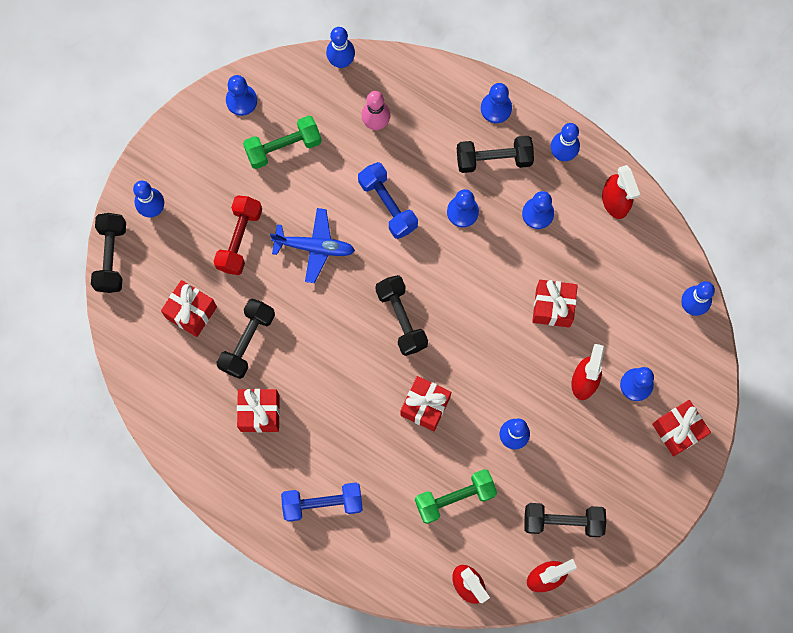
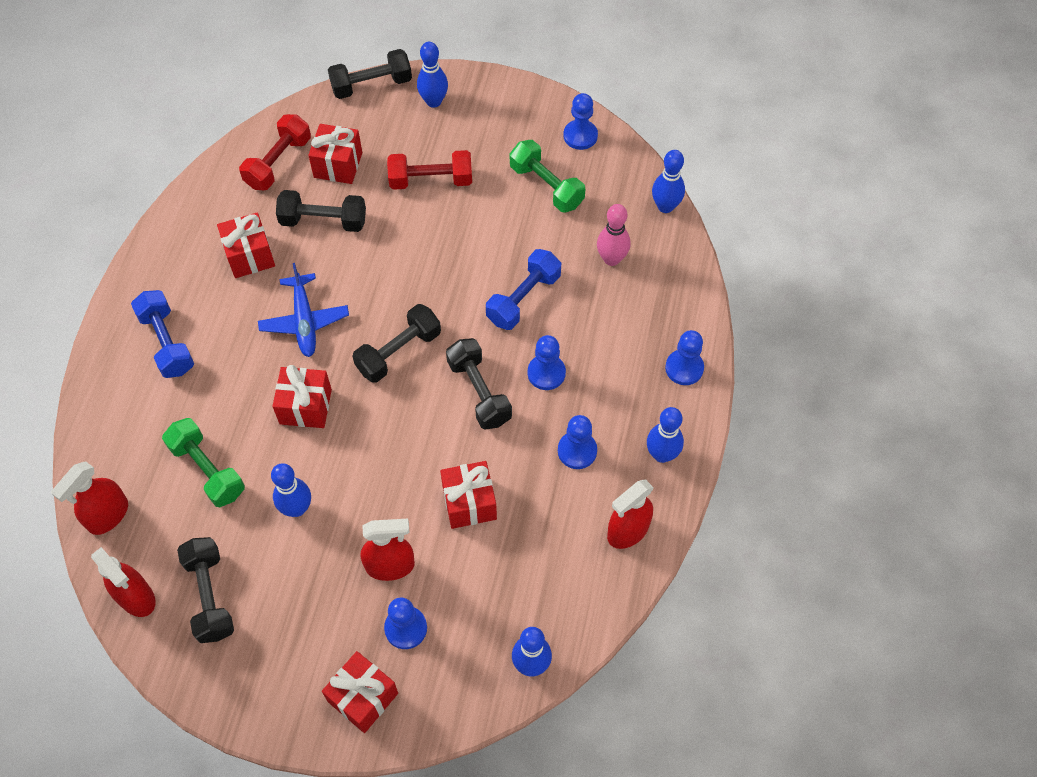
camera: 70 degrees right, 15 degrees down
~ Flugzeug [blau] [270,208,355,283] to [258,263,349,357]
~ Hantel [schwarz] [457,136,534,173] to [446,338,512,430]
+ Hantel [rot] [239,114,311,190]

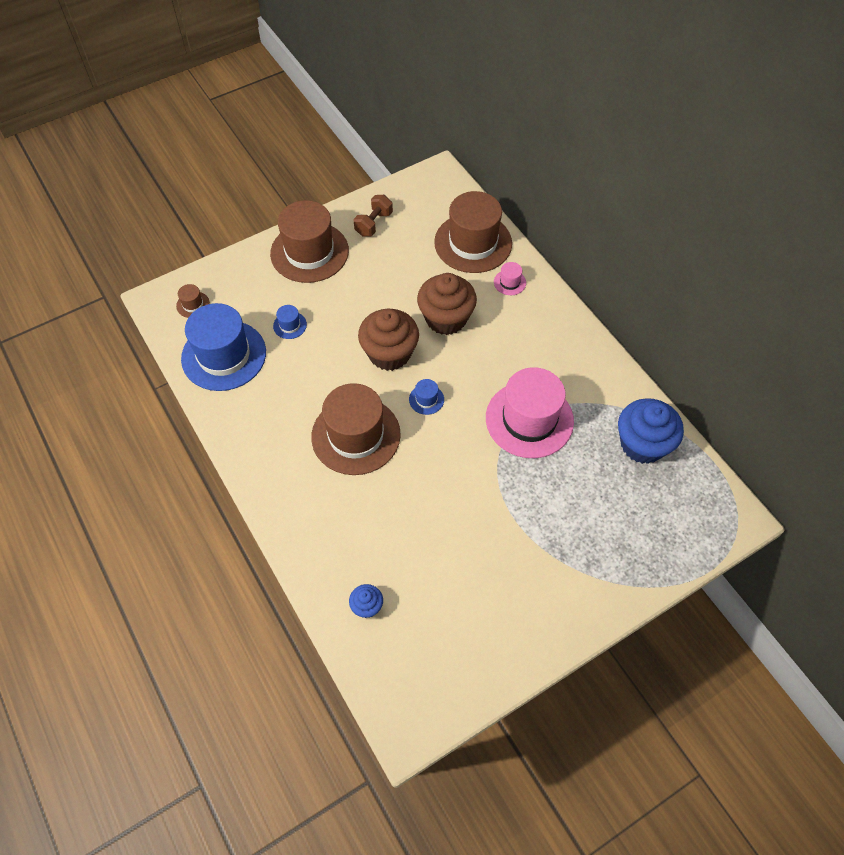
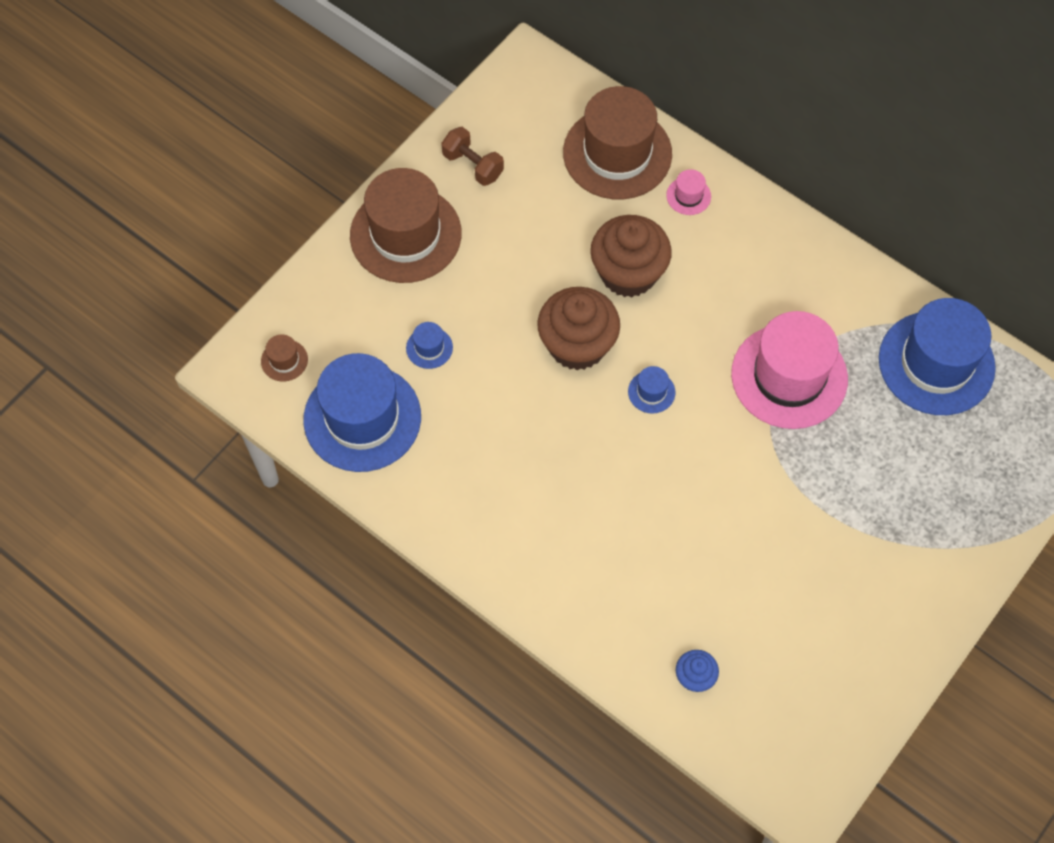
camera: 20 degrees left, 5 degrees up
- Hut [braun] [311,383,401,475]
~ Hantel [braun] [353,195,393,236] = [441,127,504,186] 60 degrees counterclockwise
~ Muffin [blau] [618,398,684,464] to Hut [blau] [879,298,996,415]

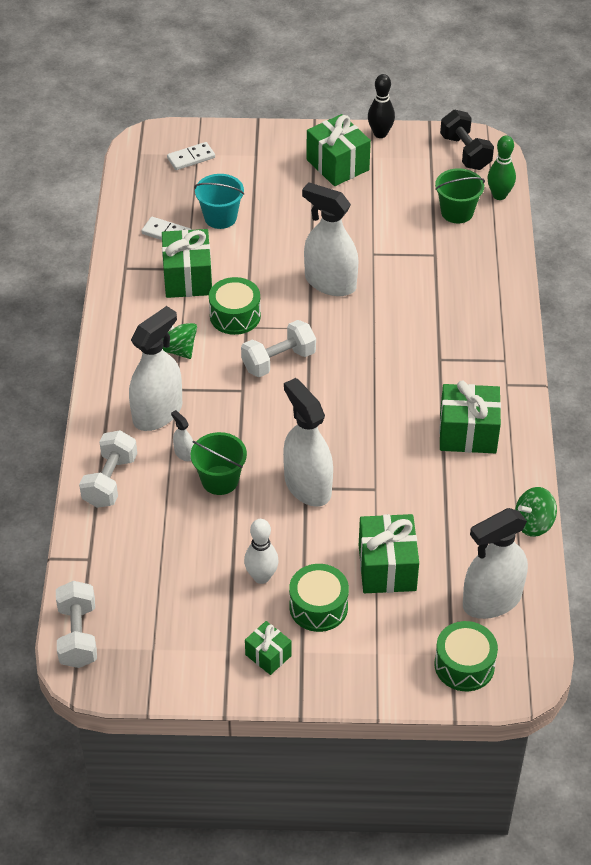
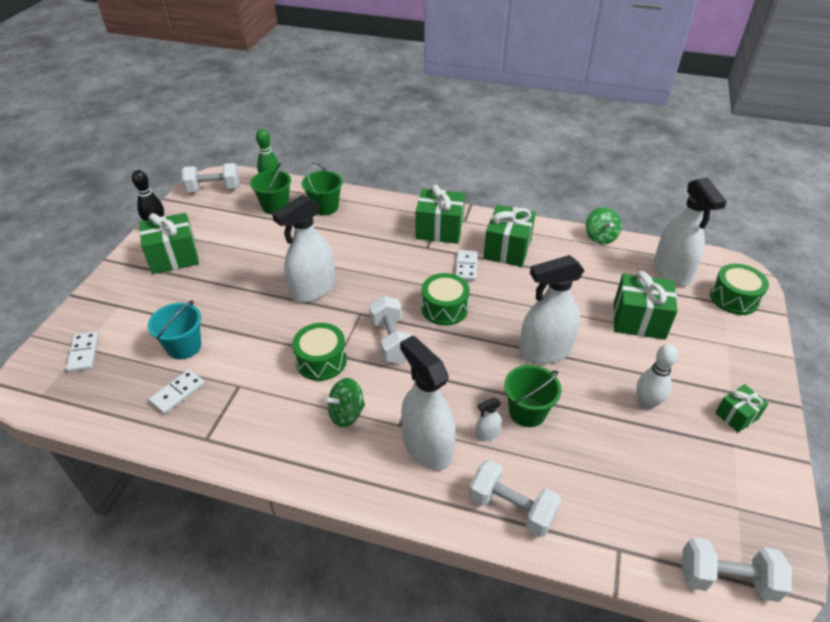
camera: 75 degrees left, 5 degrees down
~ Geschenk [grün] [162,229,212,298] to [416,184,465,244]
~ Trommel [grün] [289,564,349,632] to [421,273,470,326]
~ Hantel [schwarz] [440,110,494,170] to Hantel [weiß] [181,163,240,192]
+ Eimer [grün] [302,162,343,215]
+ Dominostein [weiß] [456,250,478,281]

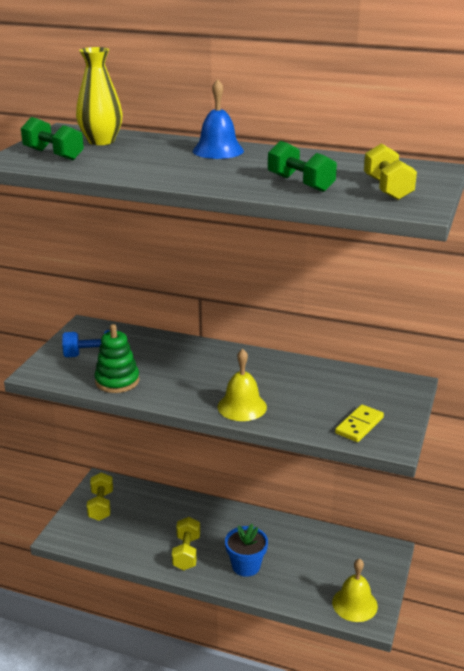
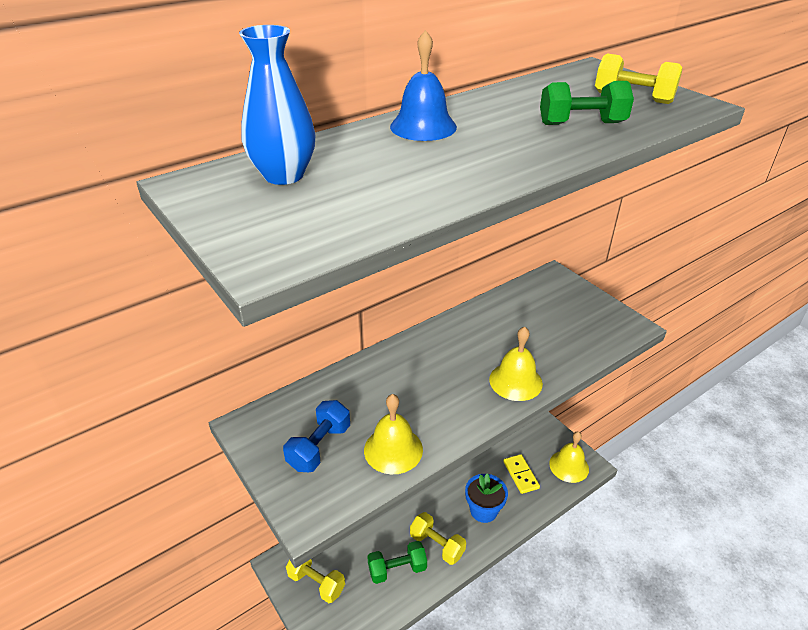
camera: 55 degrees left, 10 degrees up
~ Hantel [grün] [21,117,84,160] to [367,541,427,584]
~ Vase [gelb] [76,47,123,145] to Vase [blau] [239,25,315,185]
~ Stapelspielzeug [grün] [94,324,139,393] to Glocke [gelb] [364,394,423,474]
~ Dominostein [gelb] [335,405,384,442] to [503,454,540,494]

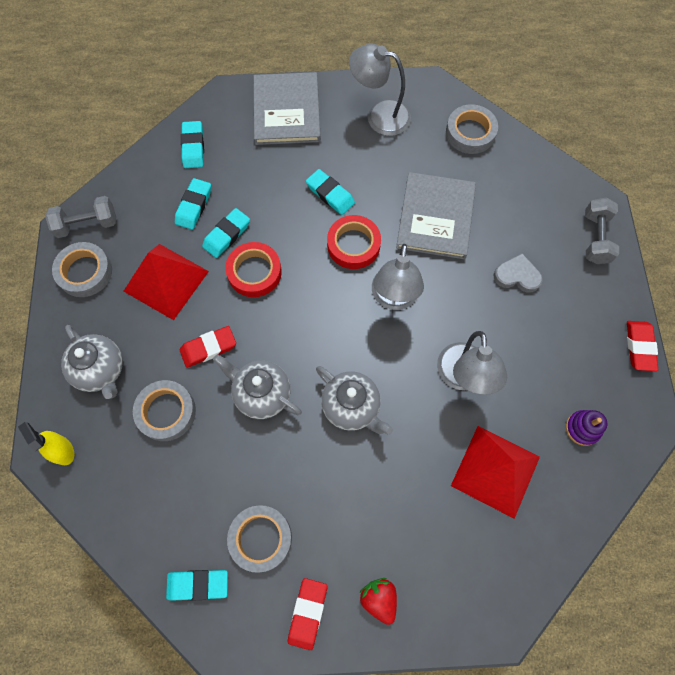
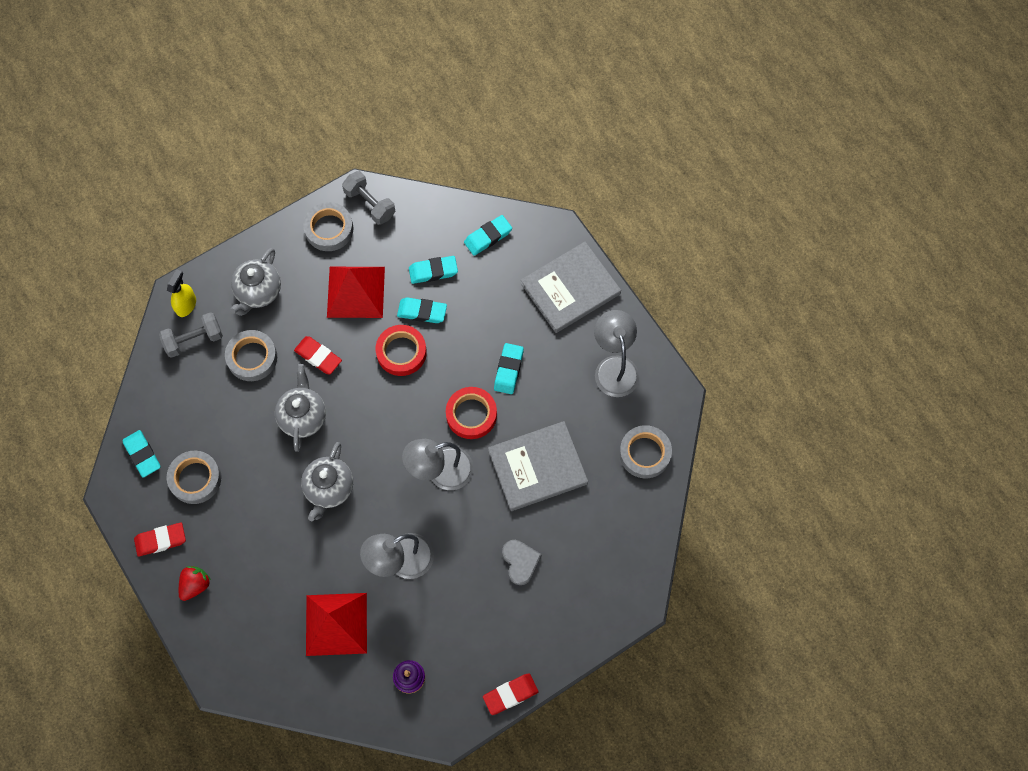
camera: 60 degrees right, 0 degrees up
~ Hantel [grau] [585,198,619,264] to [159,312,223,358]

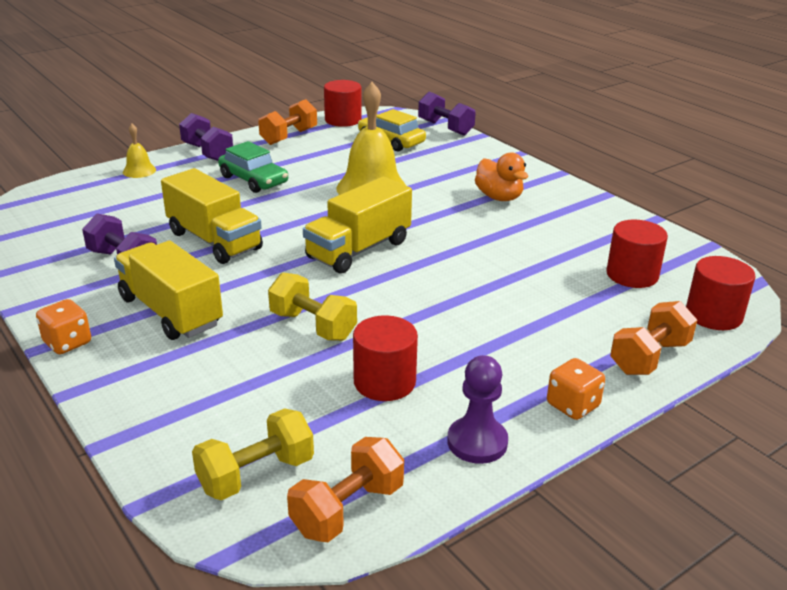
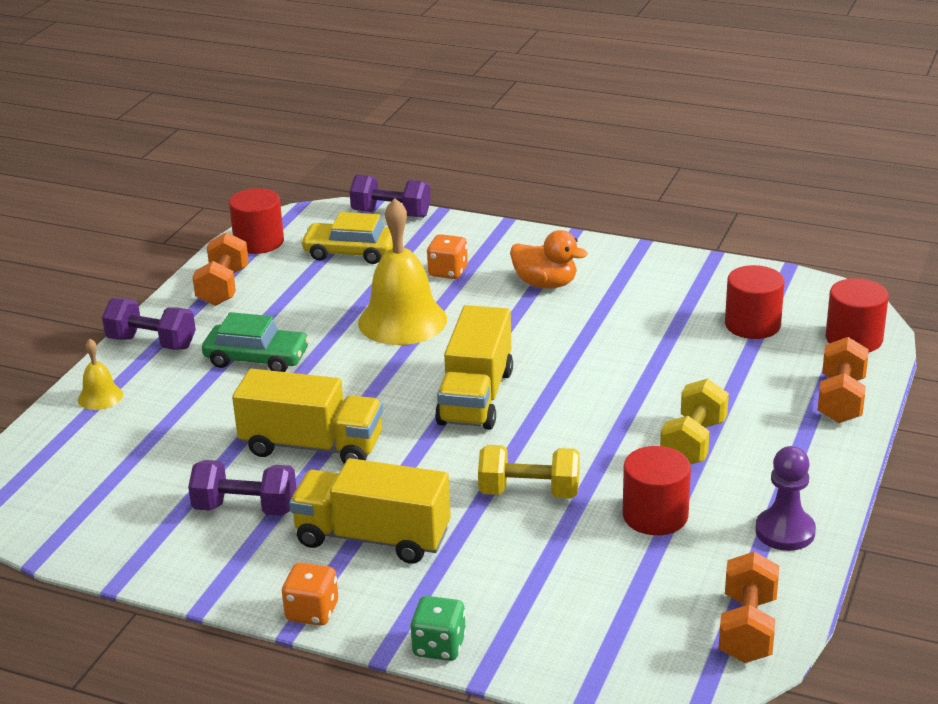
camera: 30 degrees left, 0 degrees up
~ Hantel [gelb] [192,408,314,500] to [660,379,729,465]
~ Spielwürfel [orange] [547,358,605,420] to [427,234,468,279]
+ Spielwürfel [grün] [410,596,466,661]

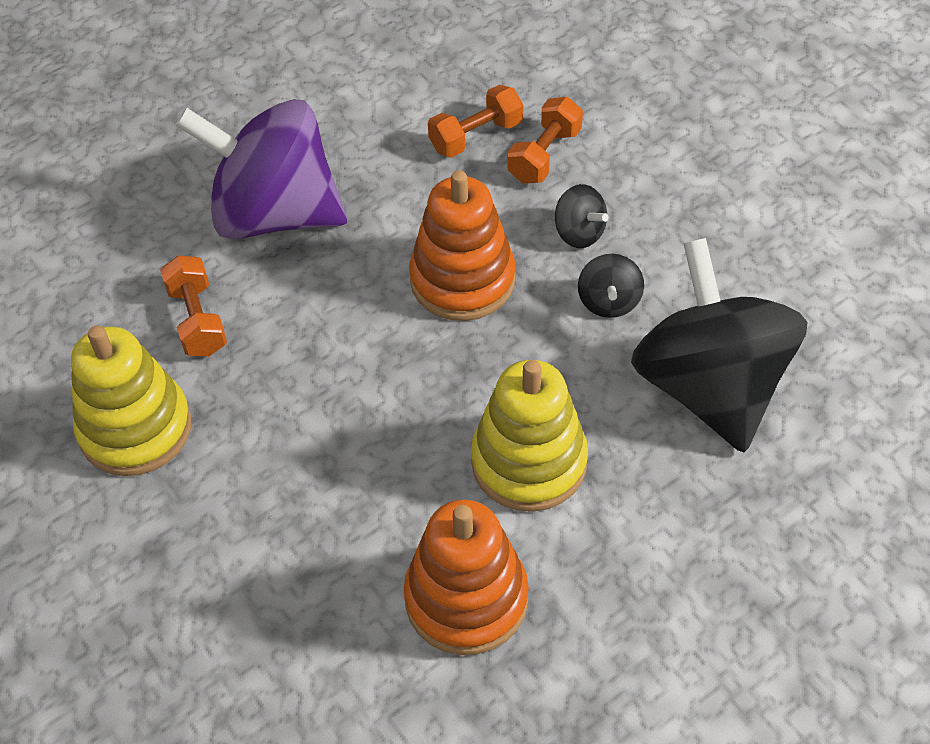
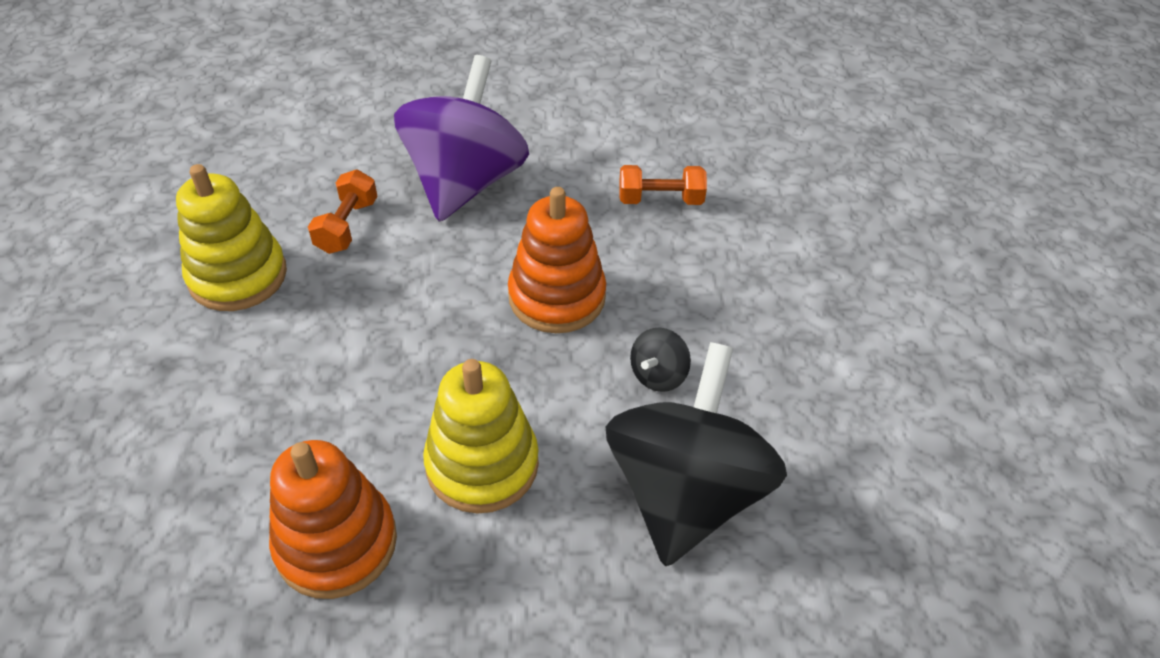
camera: 30 degrees right, 5 degrees down
~ Kreisel [lila] [176,99,347,239] = [394,55,529,221] 60 degrees clockwise
- Hantel [orange] [508,97,583,183]
- Kreisel [schwarz] [555,184,609,248]

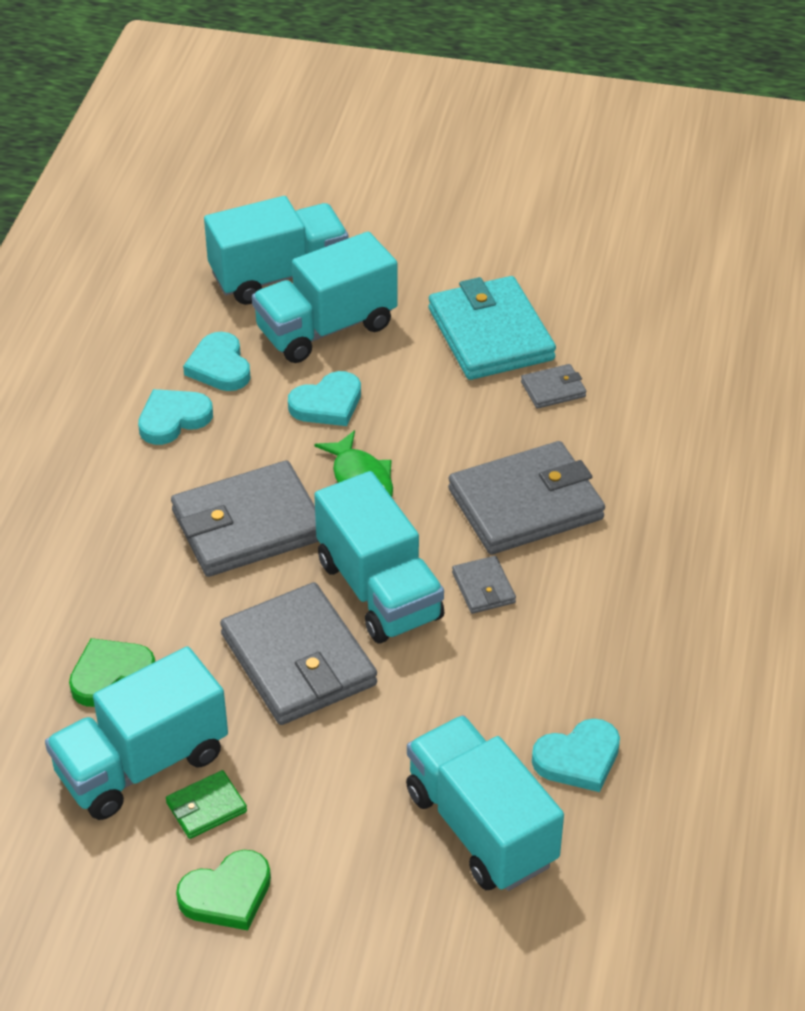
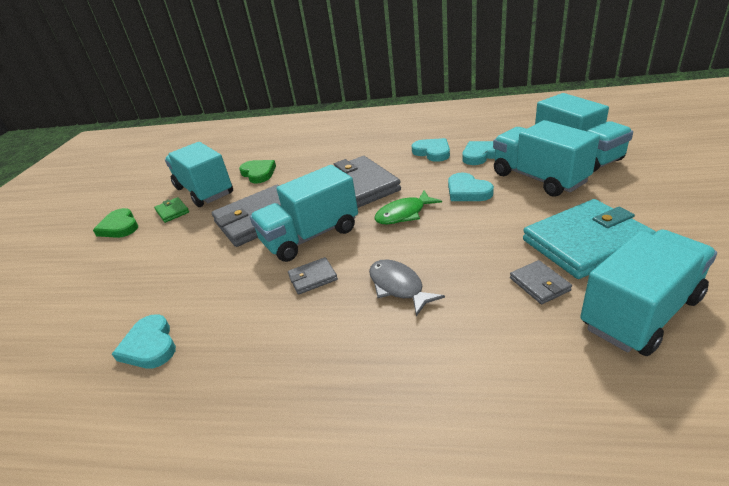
camera: 90 degrees right, 10 degrees down
~ Lastwagen [türkis] [406,715,564,891] to [580,230,717,356]
~ Geldbörse [grau] [448,441,605,555] to Fisch [grau] [369,259,445,316]

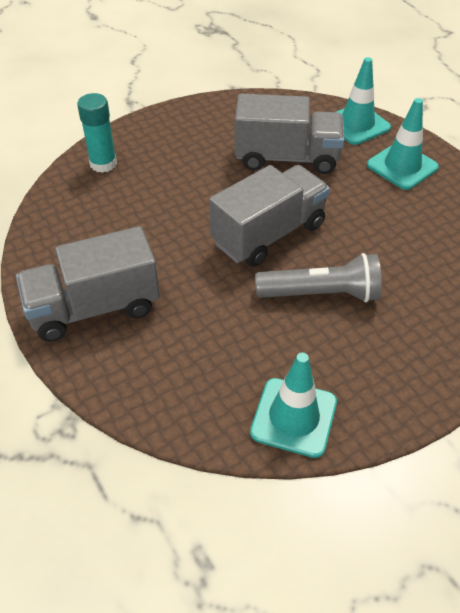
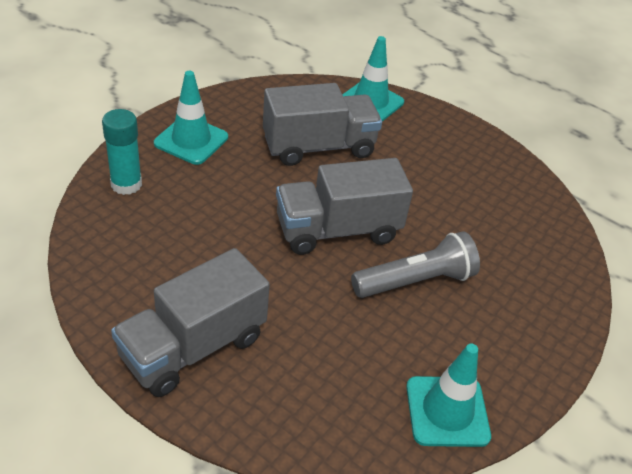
camera: 25 degrees left, 5 degrees down
~ Lastwagen [grau] [209,165,330,267] = [276,158,413,255] 135 degrees counterclockwise
~ Leitkegel [türkis] [367,98,439,190] to [154,71,228,165]

